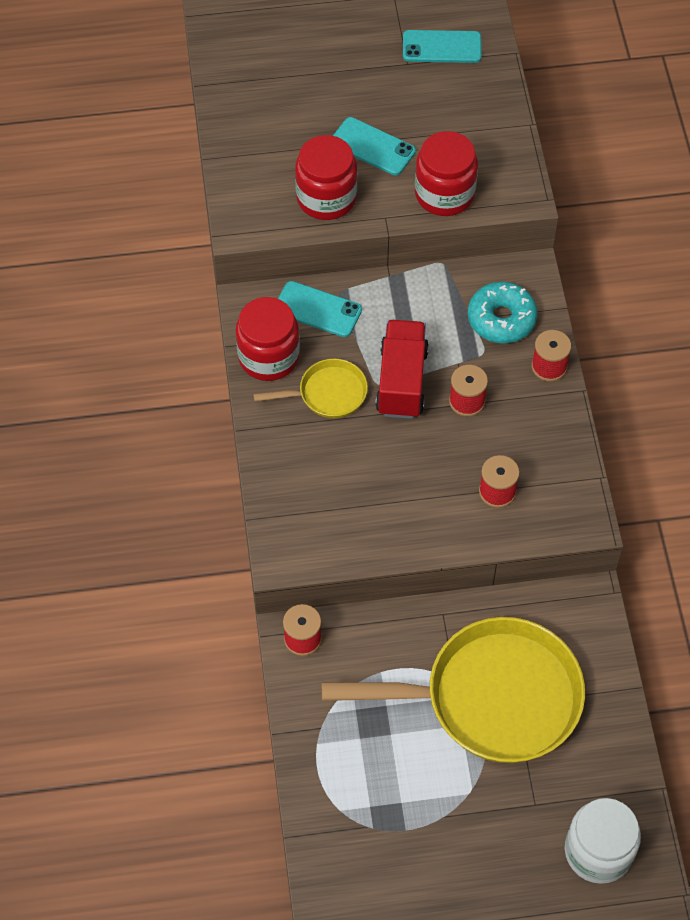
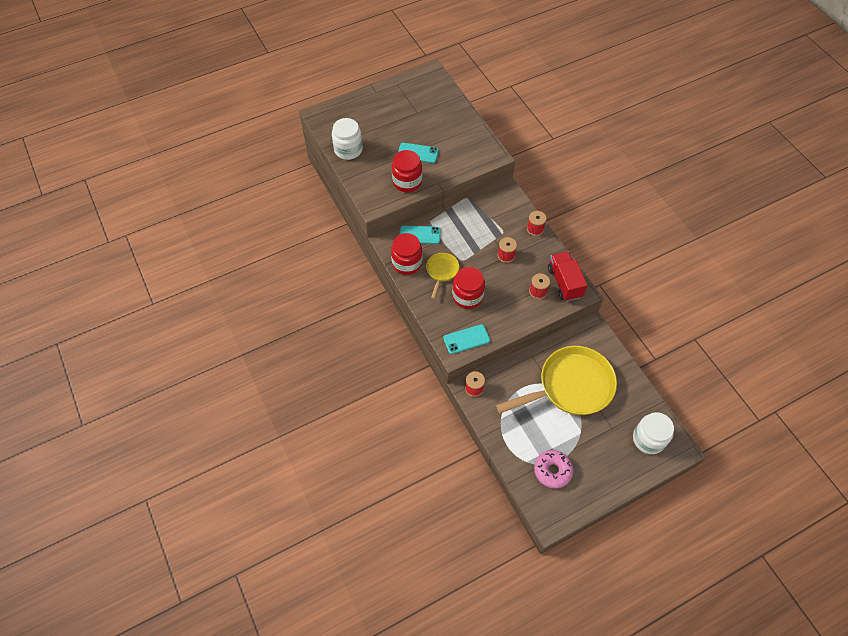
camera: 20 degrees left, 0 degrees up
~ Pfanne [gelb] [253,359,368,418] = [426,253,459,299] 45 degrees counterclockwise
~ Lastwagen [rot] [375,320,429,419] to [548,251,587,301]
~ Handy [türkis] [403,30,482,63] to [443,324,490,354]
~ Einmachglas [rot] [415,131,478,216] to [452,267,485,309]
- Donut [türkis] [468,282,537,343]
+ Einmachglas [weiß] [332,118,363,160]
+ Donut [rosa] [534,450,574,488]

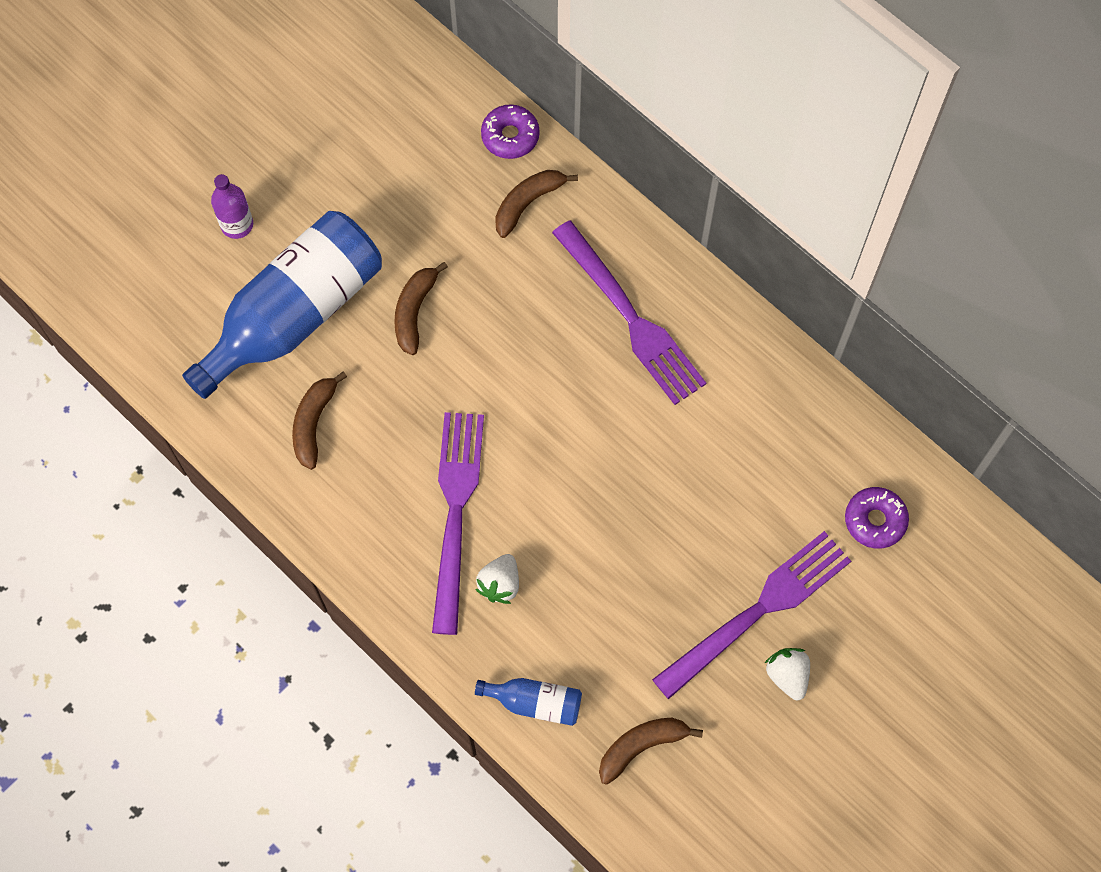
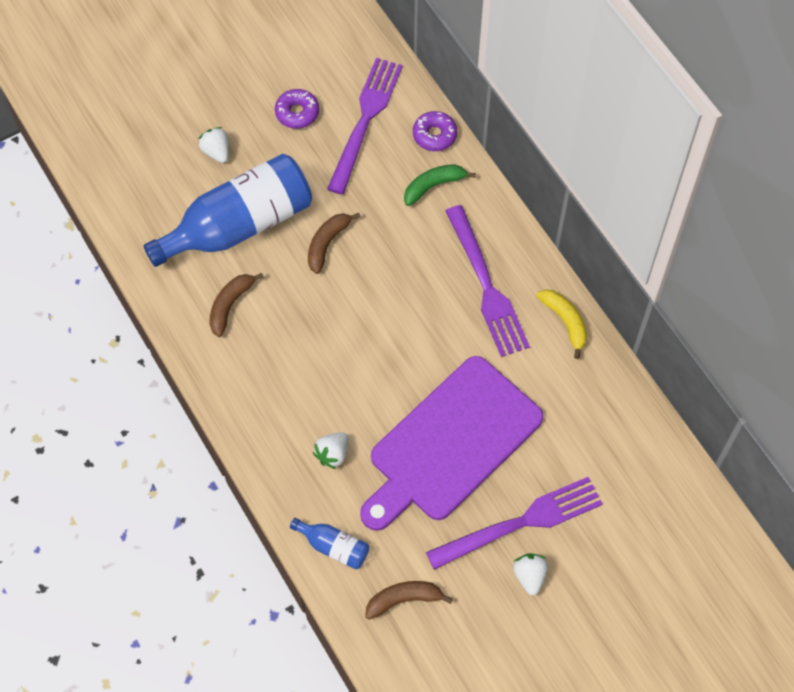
camera: 15 degrees right, 5 degrees down
~ Flasche [lila] [211,174,253,239] to Erdbeere [weiß] [198,127,229,163]
~ Gabel [lila] [432,412,484,635] to [327,58,403,195]
~ Banane [braun] [495,170,578,238] to Banane [grün] [404,164,476,206]
~ Donut [lila] [845,487,909,549] to [275,89,319,129]
+ Schneidebrett [lila] [360,356,544,531]
+ Banane [gelb] [537,289,587,359]

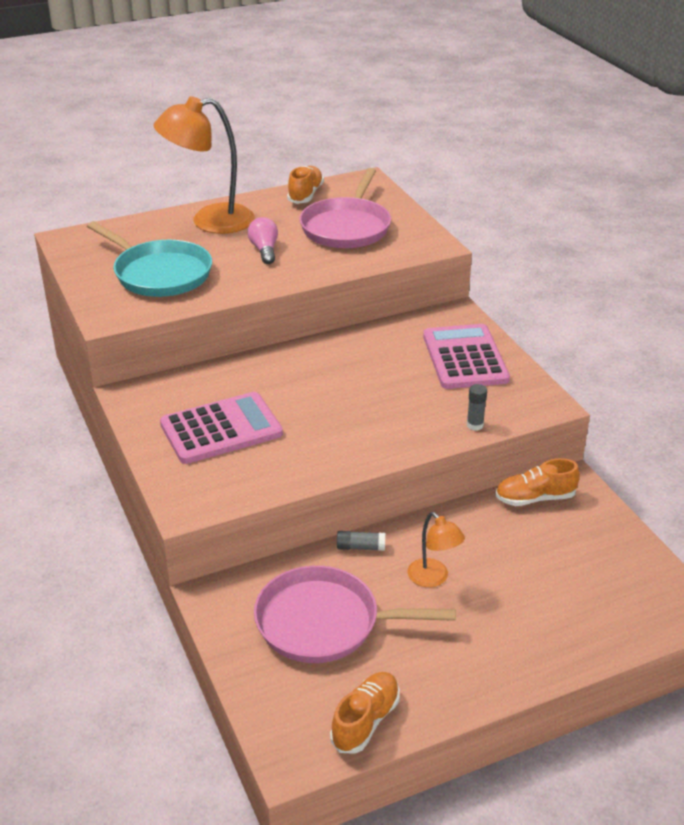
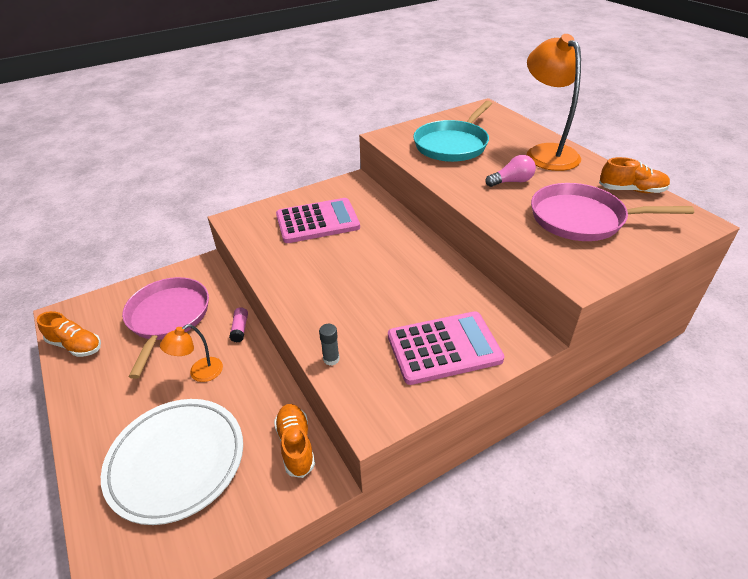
camera: 85 degrees right, 5 degrees up
~ Taschenrechner [rosa] [160,392,283,464] = [276,198,360,243] 75 degrees counterclockwise
~ Klebestift [grau] [337,531,385,551] to Klebestift [rosa] [229,307,248,342]
+ Teller [weiß] [101,399,243,525]

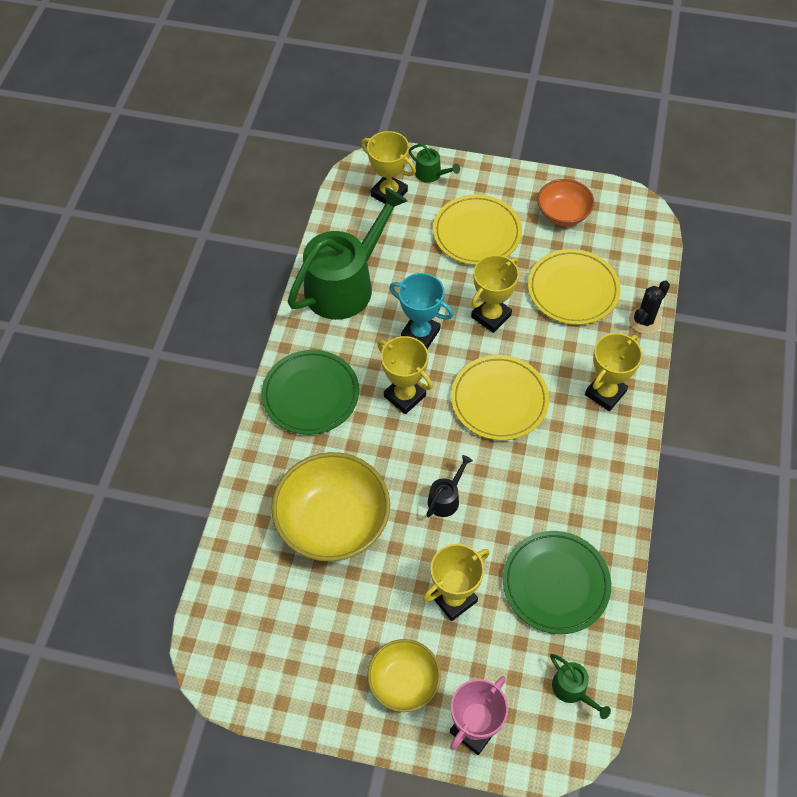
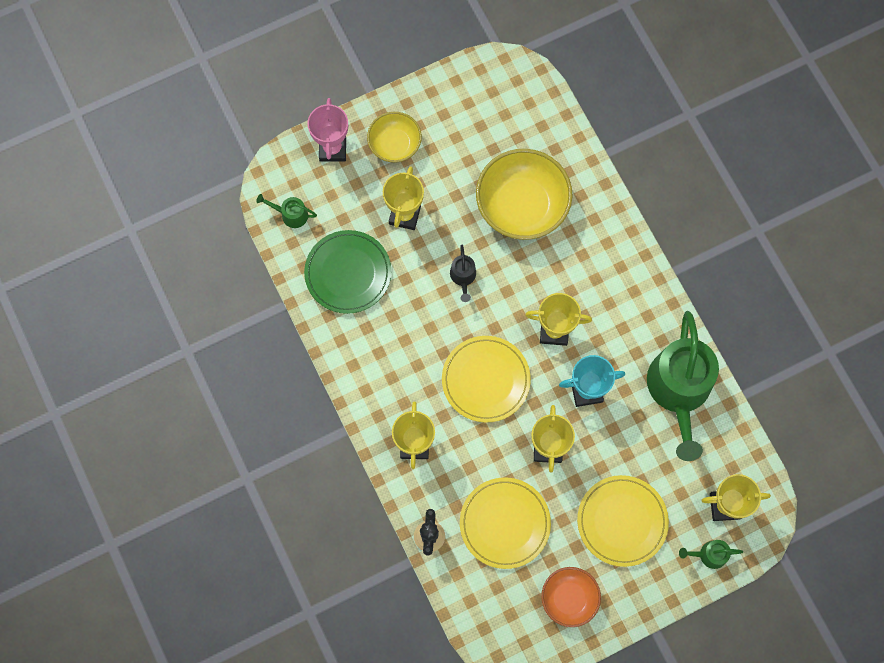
camera: 140 degrees right, 15 degrees up
- Teller [grün] [262,350,359,435]

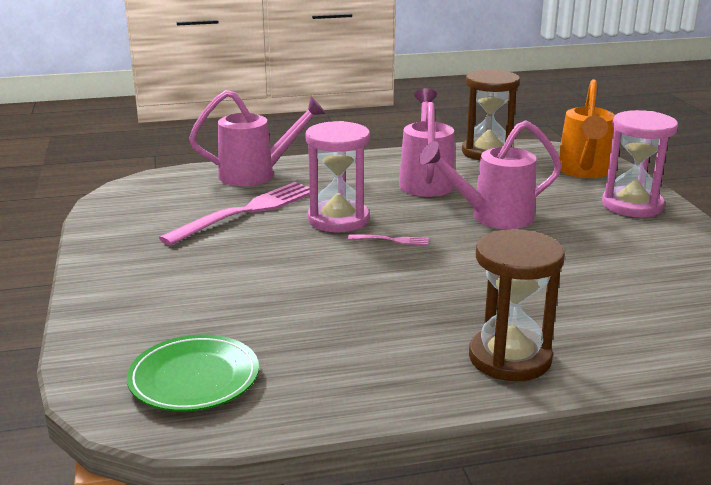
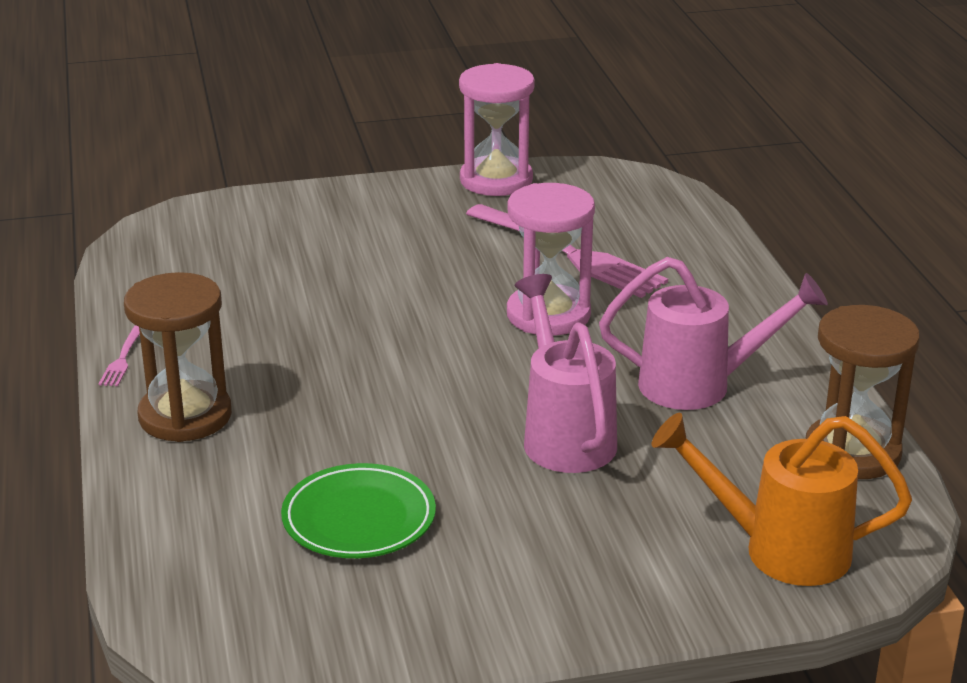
camera: 90 degrees right, 5 degrees up
~ Teller [grün] [127,335,259,411] to [281,463,436,558]
- Gießkanne [rosa] [189,90,326,186]
~ Gabel [rosa] [348,235,429,245] to [99,325,140,386]
~ Sanduhr [rosa] [602,110,678,217] to [459,63,535,196]

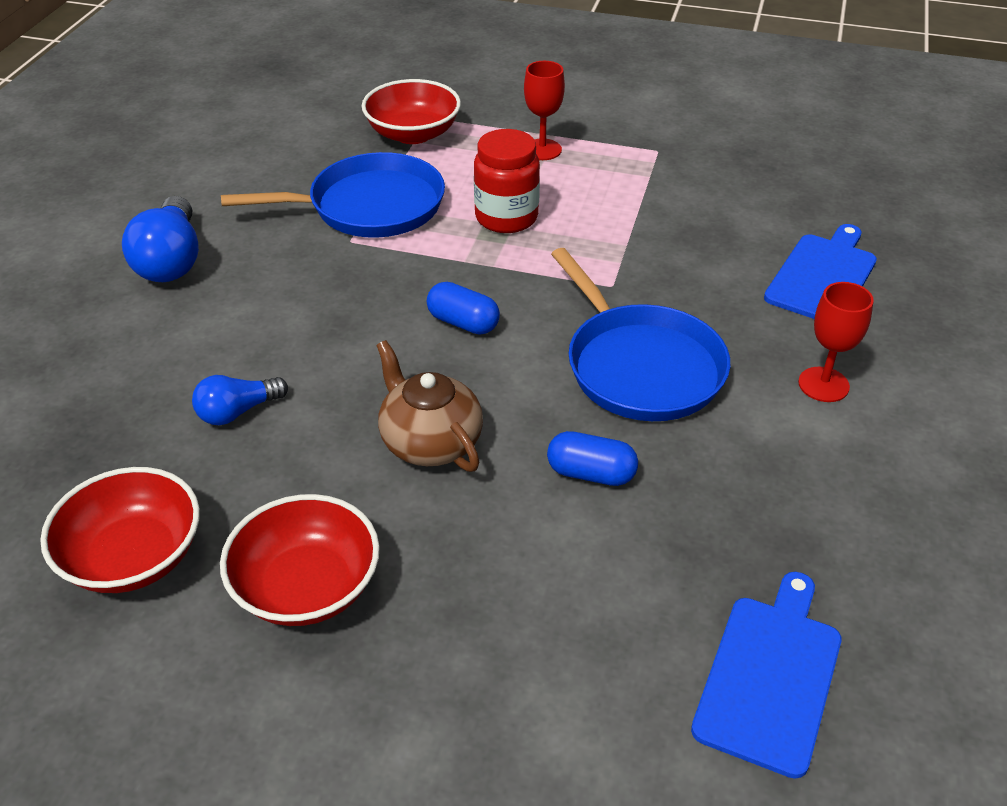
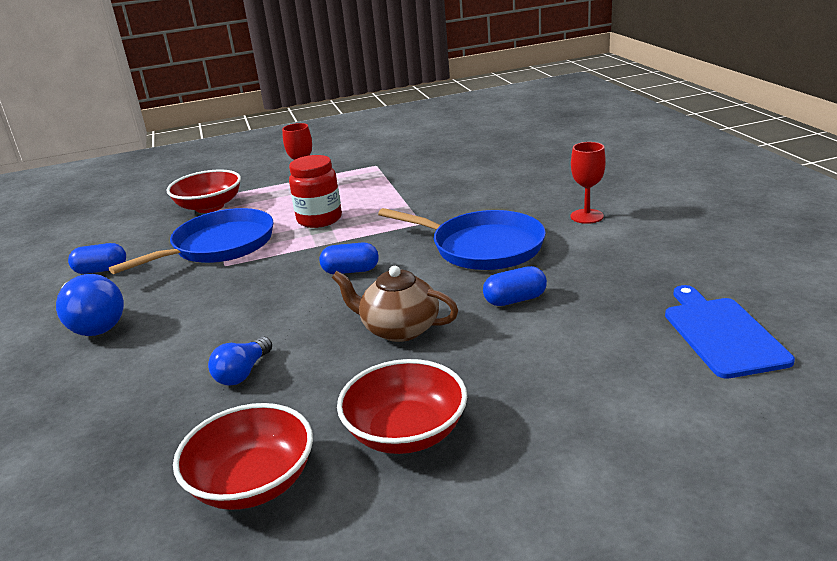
camera: 30 degrees left, 15 degrees down
- Schneidebrett [blau] [764,224,877,319]
+ Kapsel [blau] [68,243,126,274]

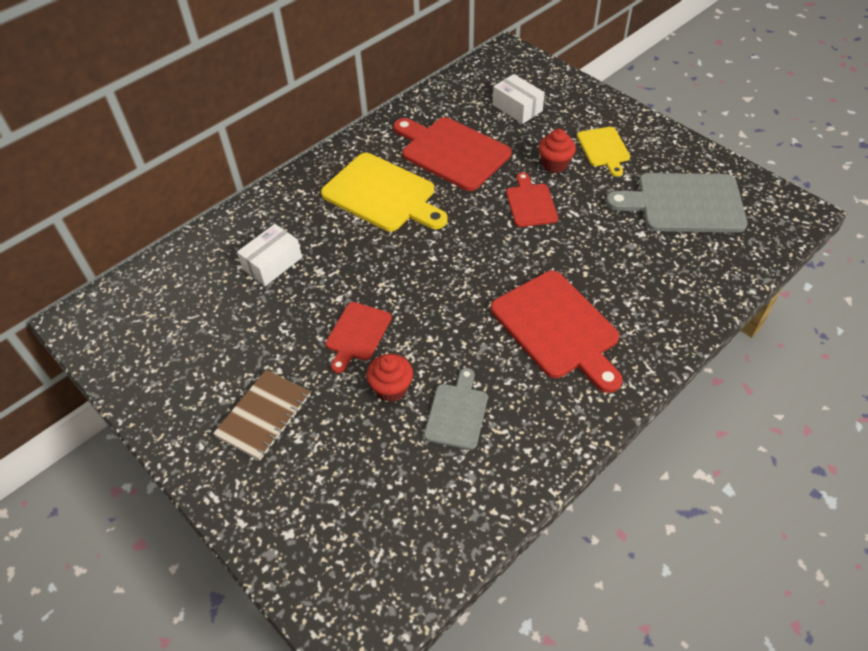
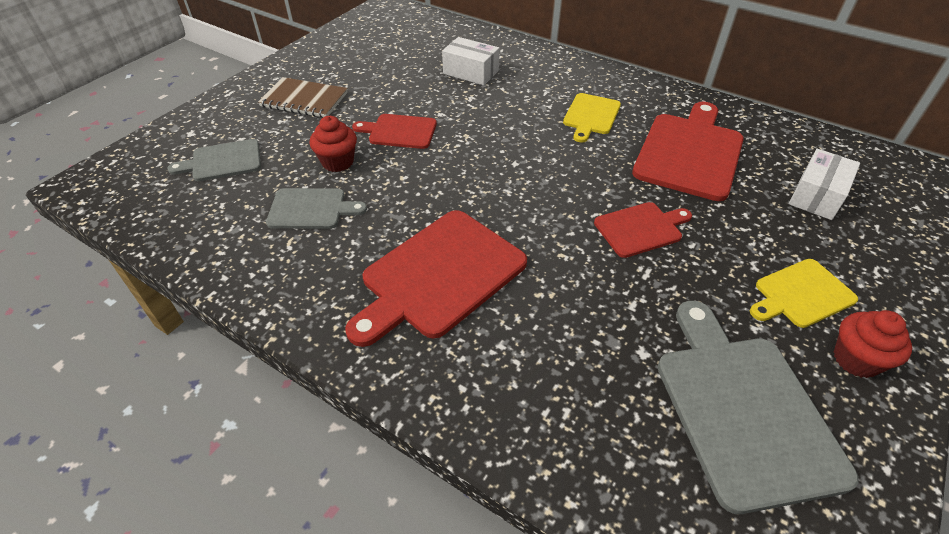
camera: 75 degrees right, 5 degrees down
~ Schneidebrett [gelb] [321,153,448,231] = [563,93,621,143] x0.56
~ Muffin [rot] [538,129,576,173] to [834,310,912,378]
+ Schneidebrett [grau] [167,139,261,181]

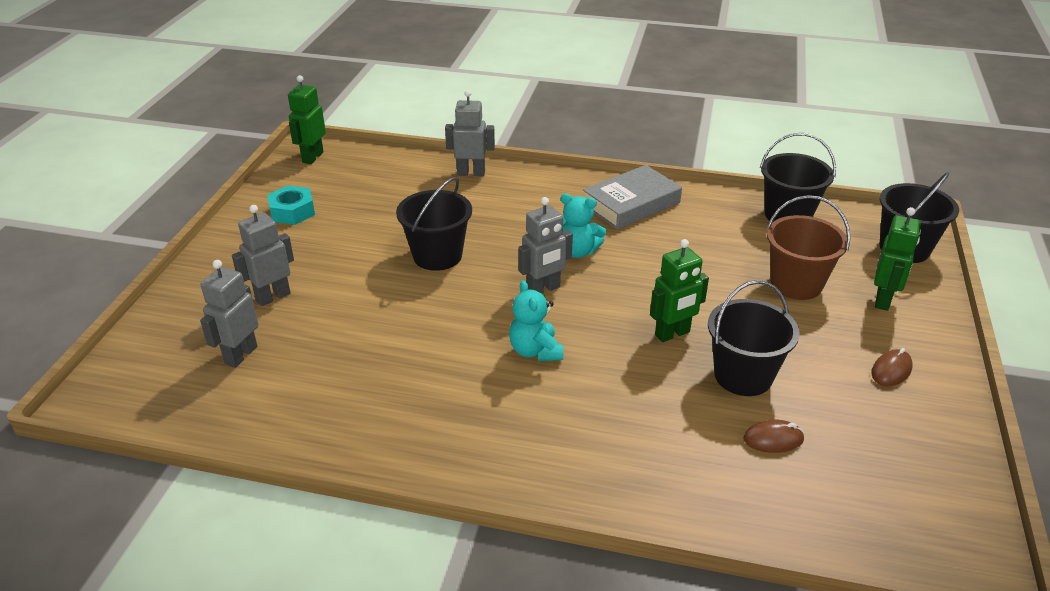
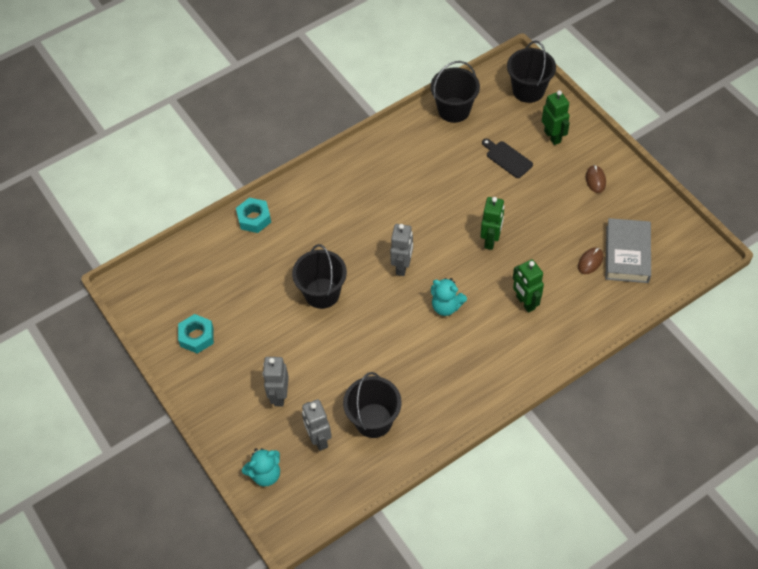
camera: 45 degrees left, 20 degrees up
~ Roboter [grün] [288,75,326,164] to [513,259,544,313]
~ Roboter [grau] [445,90,495,176] to Sechskantmutter [türkis] [236,198,271,233]
~ Teddybär [türkis] [561,194,606,258] to [242,448,280,486]
~ Buch [grau] [583,165,682,230] to [606,218,651,283]
~ Eimer [schwarz] [708,280,800,396] to [343,372,402,438]
~ Eimer [braun] [767,195,850,300] to Schneidebrett [schwarz] [482,139,533,178]

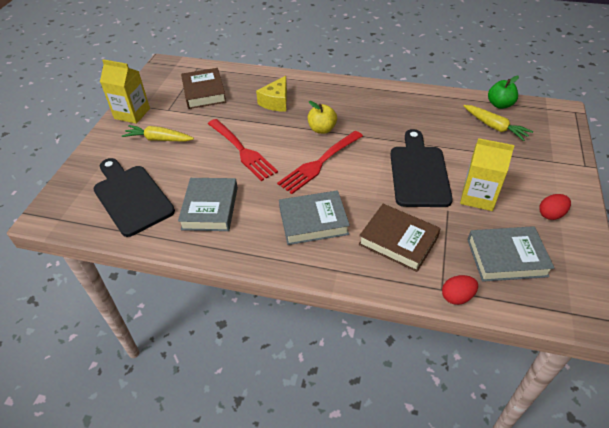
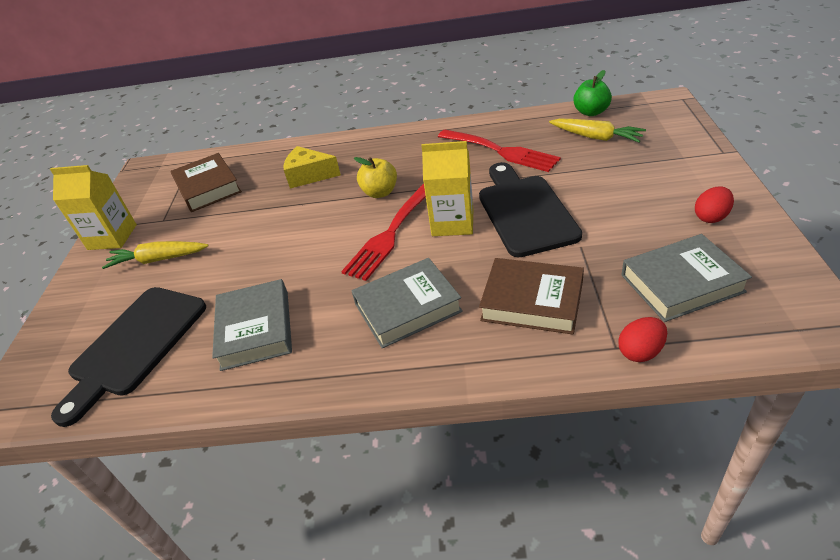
camera: 10 degrees left, 5 degrees down
~ Schneidebrett [schwarz] [93,158,175,237] = [51,287,206,427] 105 degrees counterclockwise
~ Gabel [rot] [208,119,278,181] to [438,130,561,172]
~ Käse [gelb] [256,76,287,112] = [284,146,341,189] 90 degrees clockwise
~ Getränkekarton [gelb] [460,138,515,211] to [421,141,473,236]

